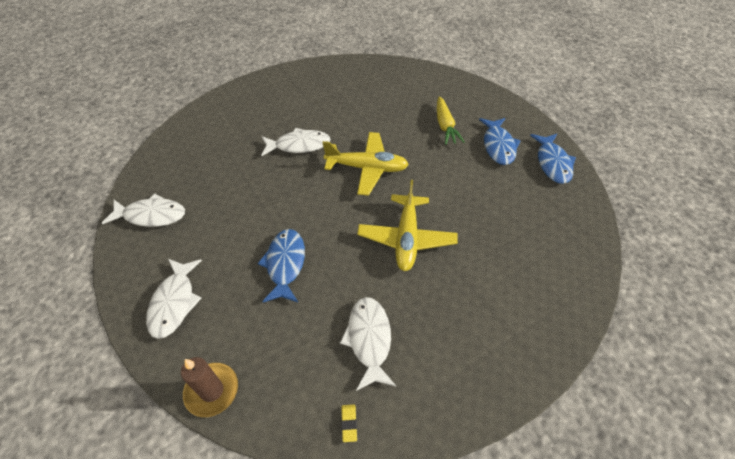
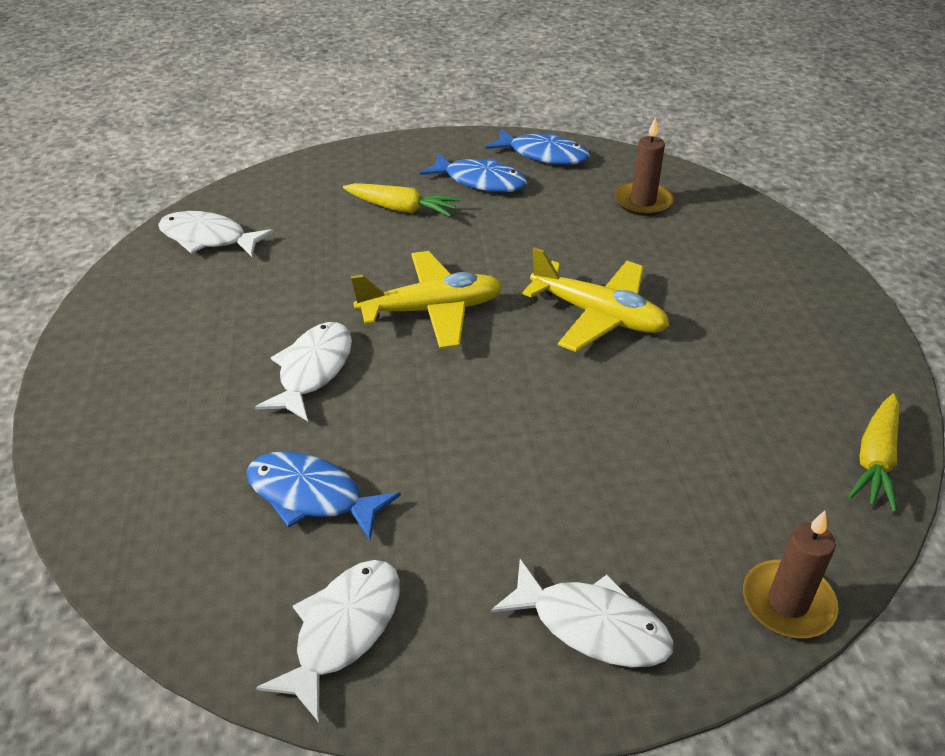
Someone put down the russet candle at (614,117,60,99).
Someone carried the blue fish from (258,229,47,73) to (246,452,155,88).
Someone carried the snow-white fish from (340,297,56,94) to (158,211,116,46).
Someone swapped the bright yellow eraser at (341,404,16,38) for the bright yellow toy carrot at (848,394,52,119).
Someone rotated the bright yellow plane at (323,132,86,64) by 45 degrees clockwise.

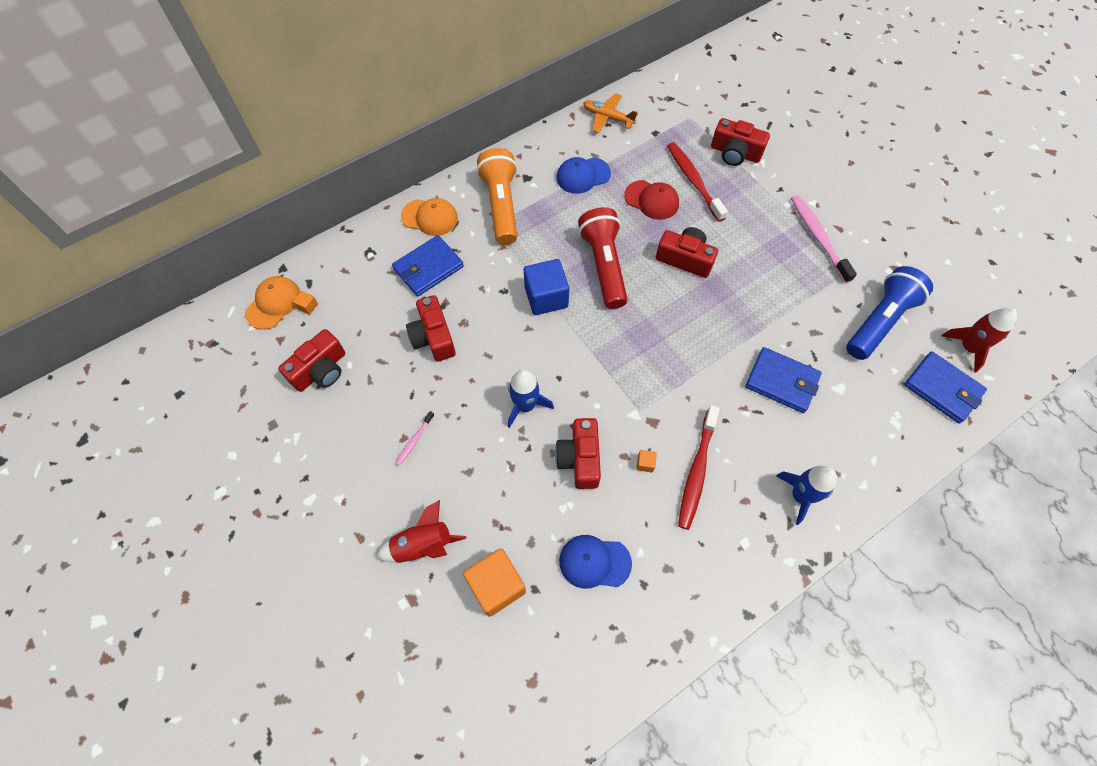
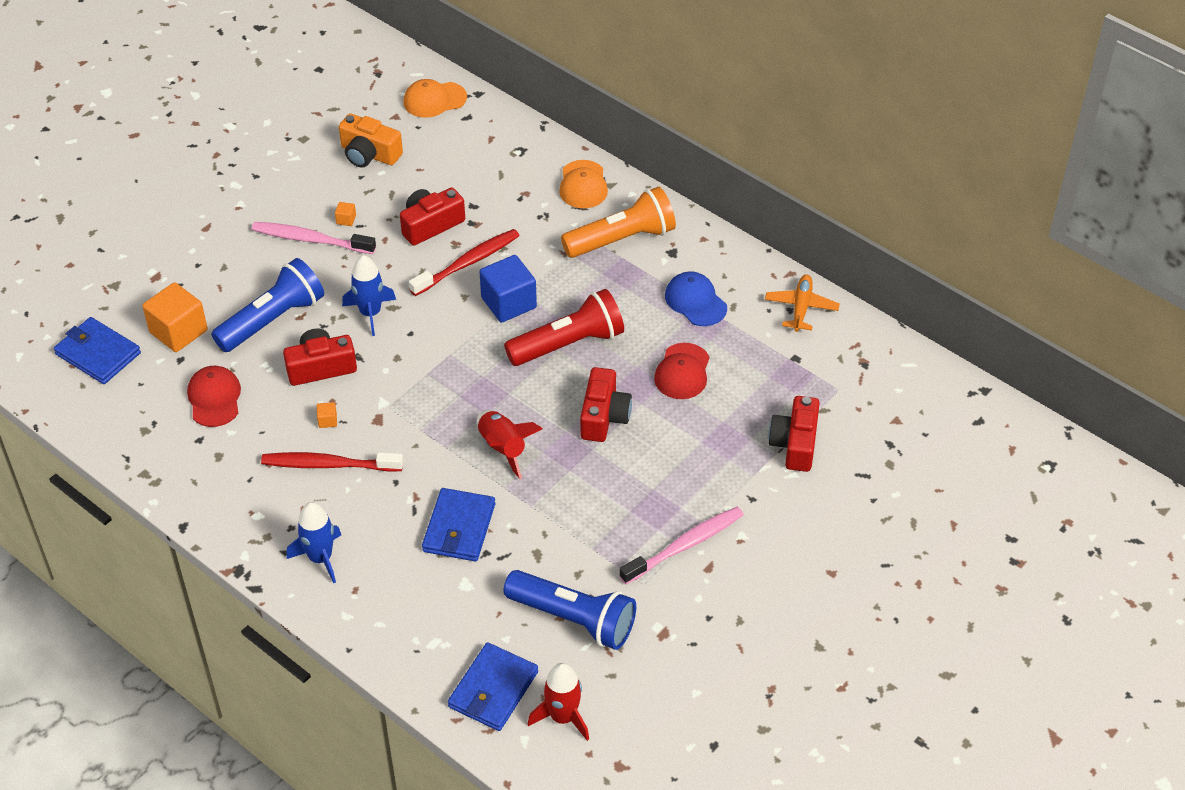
Someone put down the blue torch at (211,258,113,94).
Someone carried the orange-coloured block from (293,291,25,24) to (335,202,21,24).
Someone carried the scarlet spaceship from (376,500,91,63) to (477,410,66,69).
Someone carried the blue billfold from (392,235,72,62) to (54,317,87,67).
Someone carried the scarlet tooth brush from (667,142,61,80) to (409,229,111,67).
Someone repainted the scarlet photo camera at (278,329,67,63), which became the orange-coloured photo camera at (339,113,64,55).
Someone repainted the blue baseball cap at (559,535,73,54), which became the scarlet baseball cap at (187,366,54,61).
Someone rotated the orange-coloured baseball cap at (245,276,55,54) by 150 degrees clockwise.
Someone scaled the rose-pink tooth brush at (395,411,40,55) by 2.03.

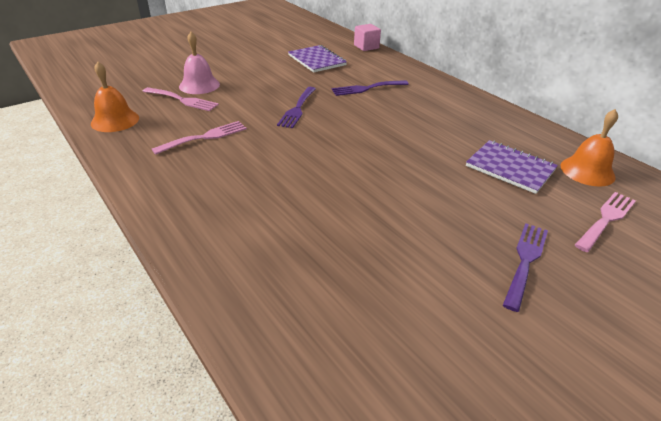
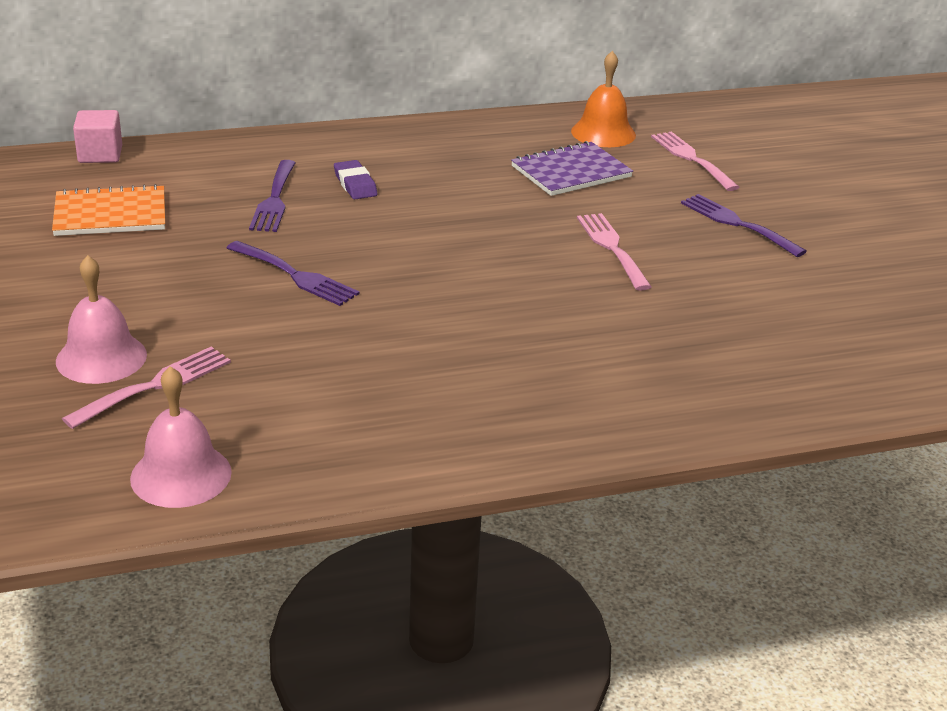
Someone put down the royal purple eraser at (334,160,43,39).
Someone carried the rose-pink fork from (152,121,95,34) to (577,213,75,78).
Someone repainted the orange-coloured hand bell at (91,61,48,71), which became the rose-pink hand bell at (130,366,102,142).
Someone repainted the royal purple exercise book at (288,45,59,28), which became the orange-coloured exercise book at (52,184,113,52).

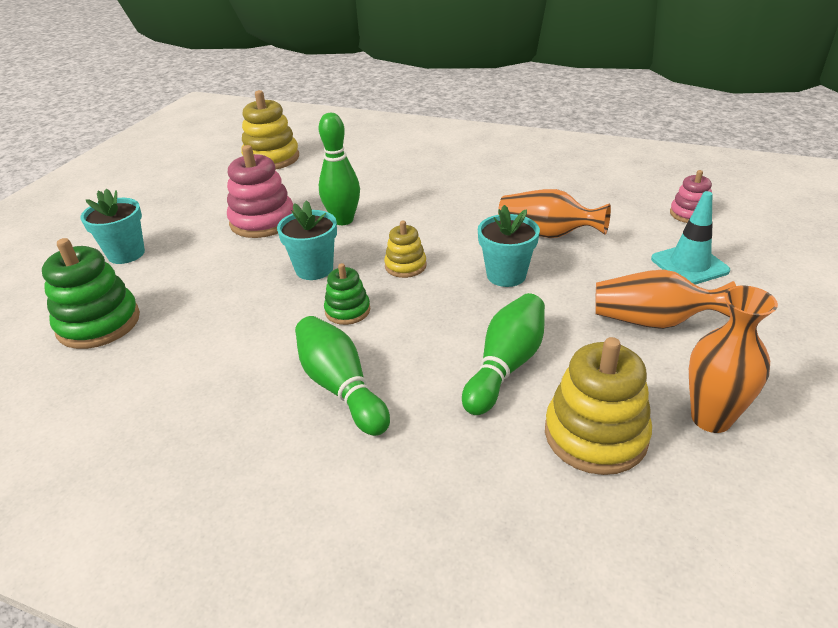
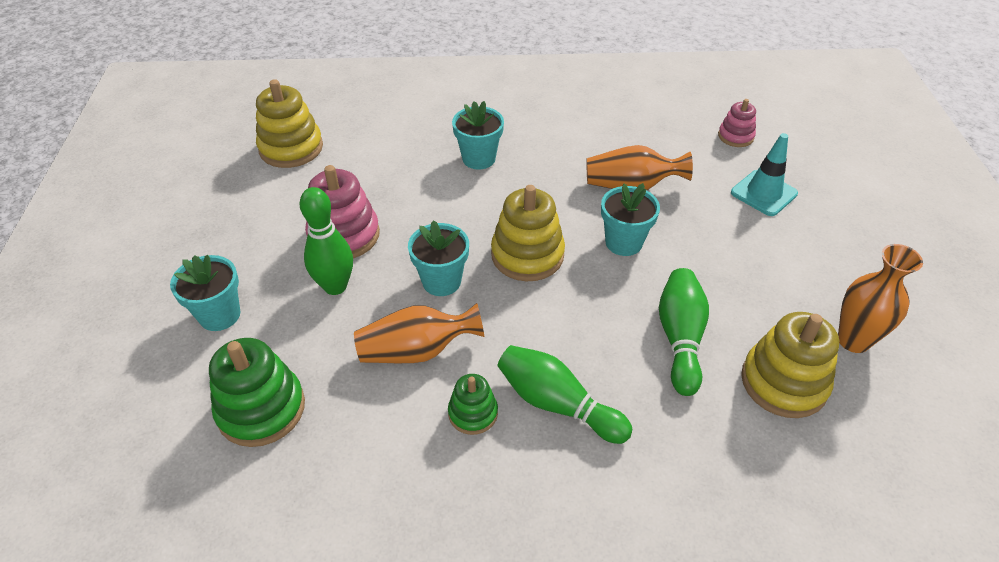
Someone put down the teal potted plant at (452,101,52,69).
Someone carried the emerald bowling pin from (319,113,41,112) to (300,187,53,108).
Someone carried the emerald stacking rings from (324,263,46,62) to (448,374,50,61).
Someone carried the orange-coloured flower vase from (595,269,141,60) to (354,303,131,60).
Someone scaled the bright yellow stacking rings at (384,221,43,57) by 1.75.

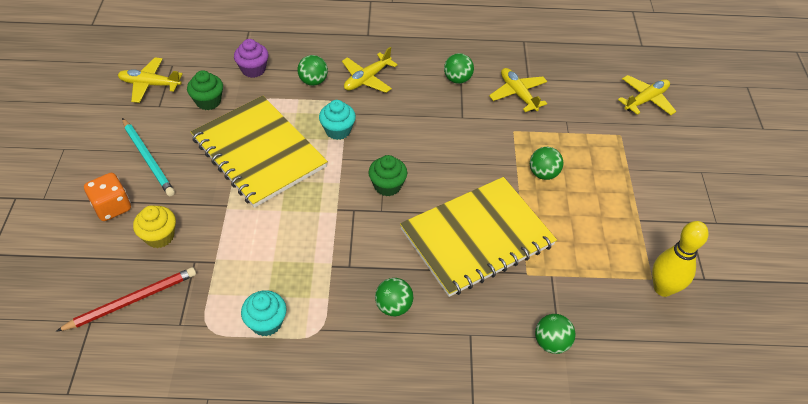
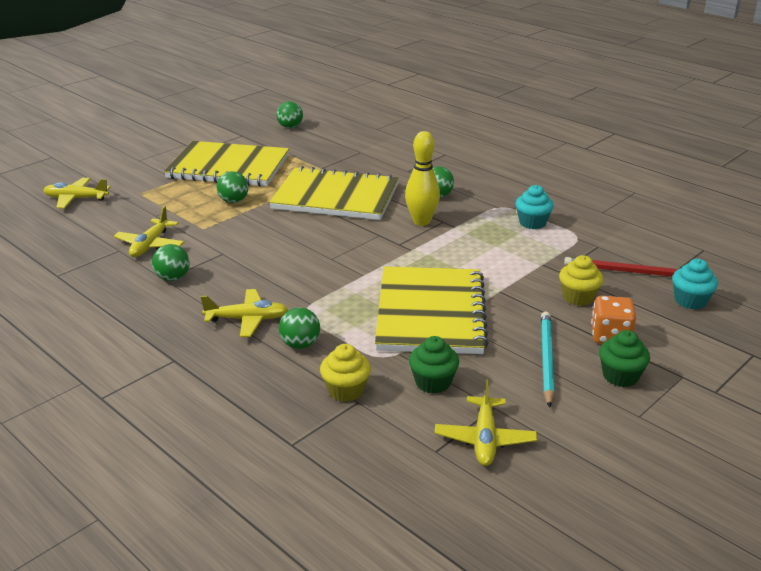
Someone put down the bright yellow exercise book at (164,141,125,45).
Someone carried the teal fairy cake from (319,100,37,40) to (672,259,46,51).
Someone carried the emerald fairy cake from (368,155,39,41) to (599,330,51,57).
Someone carried the emerald ball from (535,314,40,40) to (276,101,27,27).
Someone carried the bright yellow bowling pin from (652,221,57,76) to (405,131,35,95).
Someone repainted the royal purple fairy cake at (234,39,34,39), which became the bright yellow fairy cake at (320,344,51,58).
Someone rotated the bright yellow plane at (118,57,65,46) by 45 degrees clockwise.

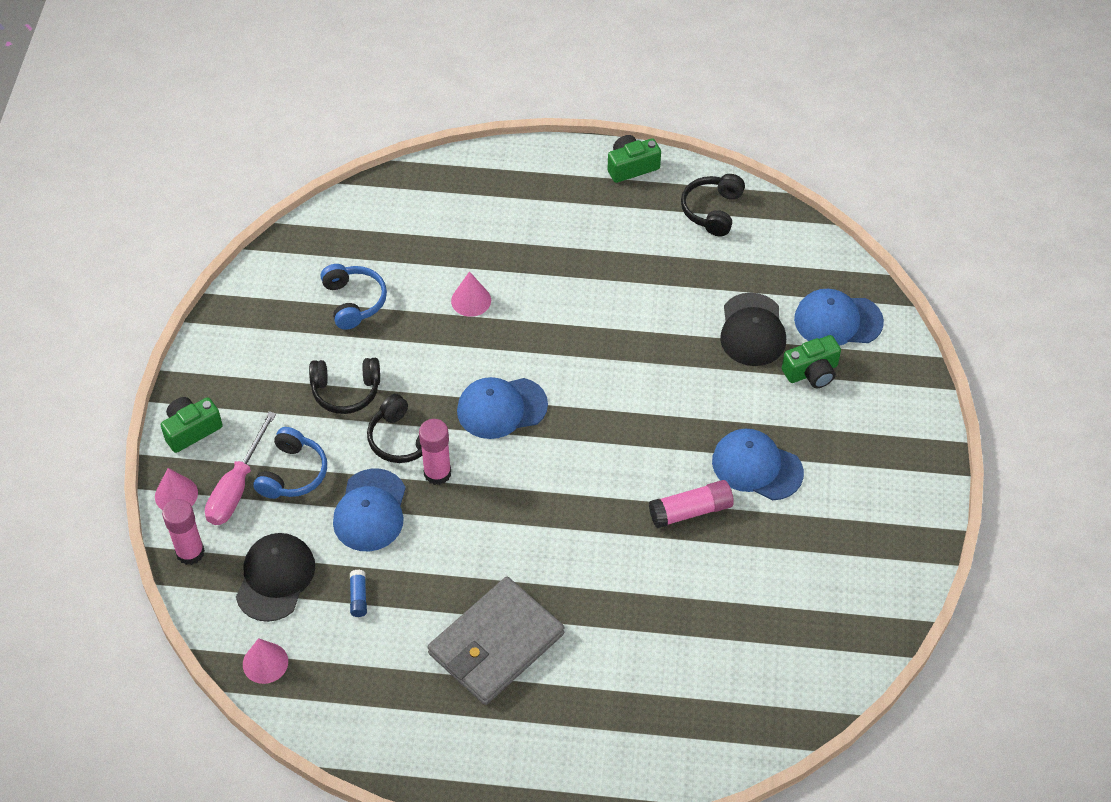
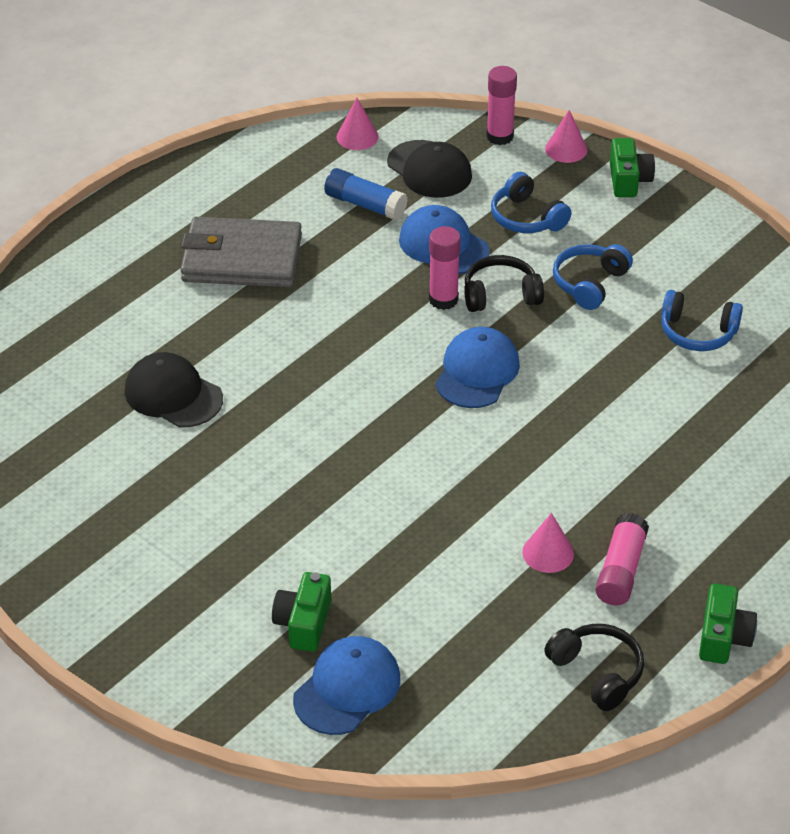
Someone took away the rose-pink hand screwdriver at (205,411,71,114).
Someone took away the blue baseball cap at (712,429,92,71).
Someone carried the rose-pink cone from (451,271,40,46) to (522,513,52,60).
Someone carried the rose-pink glue from (649,480,85,48) to (595,513,54,93).
Someone carried the black baseball cap from (720,293,66,73) to (125,352,98,75).
Someone repainted the black over-ear headphones at (309,358,71,56), which became the blue over-ear headphones at (553,244,80,66).
Someone rotated the grey billfold at (428,577,136,128) by 75 degrees counterclockwise.
Someone scaled the blue glue at (350,570,17,47) by 1.81.

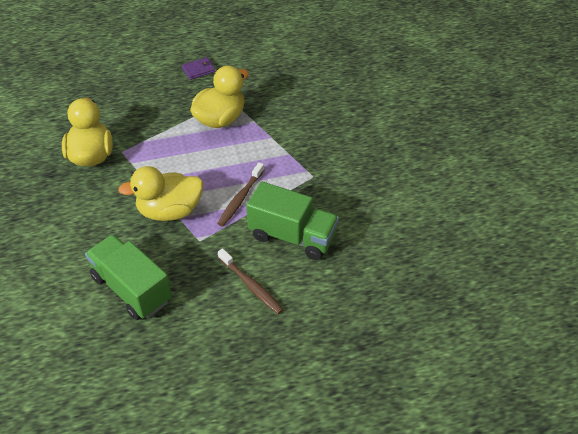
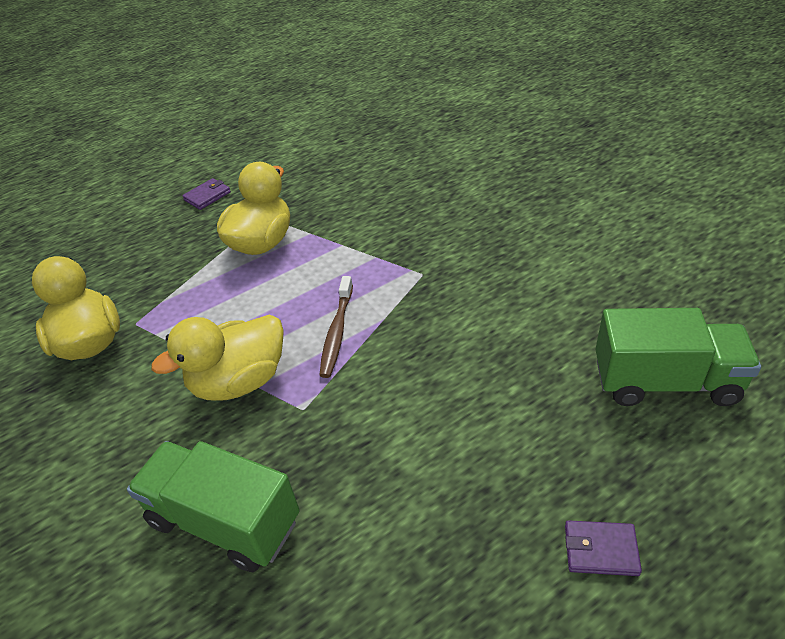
Someone took away the russet tooth brush at (218,248,66,66).
Someone put down the royal purple billfold at (565,520,77,56).
Someone carried the emerald truck from (246,181,93,79) to (595,308,166,98).

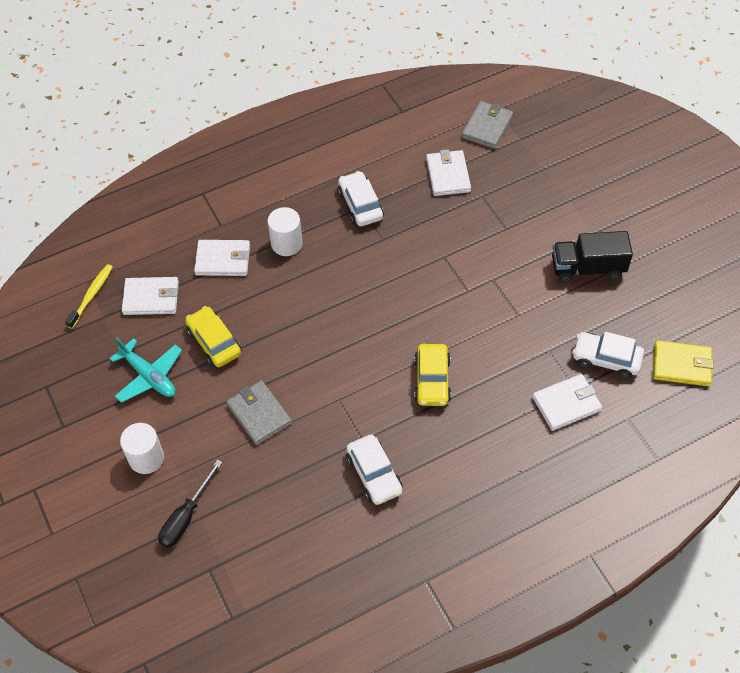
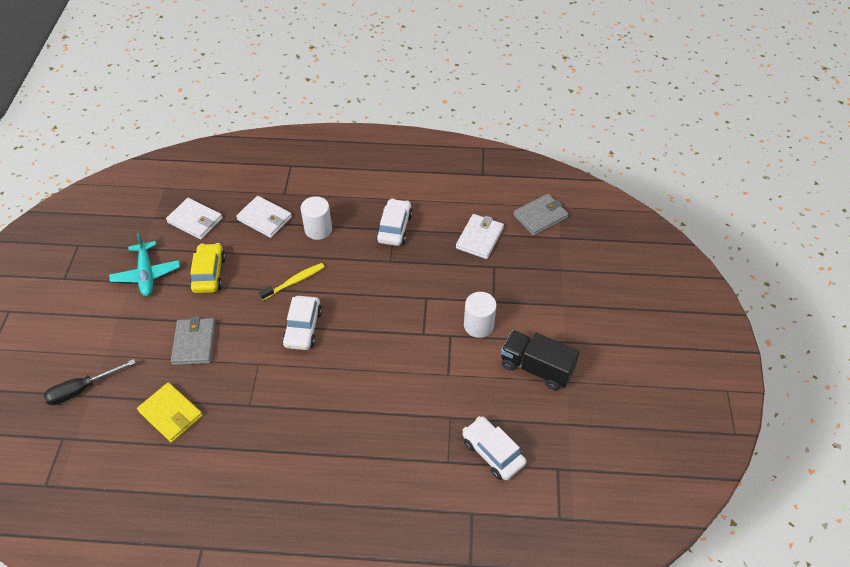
Someone took away the bright yellow toy car at (414,344,37,62).
Someone took away the snow-white billfold at (532,374,70,57).
Someone carried the bright yellow tooth brush from (65,264,48,65) to (259,263,66,37).
Someone carried the snow-white cylinder shape from (120,423,44,51) to (464,292,33,46).
Someone carried the snow-white toy car from (346,434,57,71) to (282,296,40,54).
Someone carried the bright yellow billfold from (653,340,61,46) to (137,382,66,61).

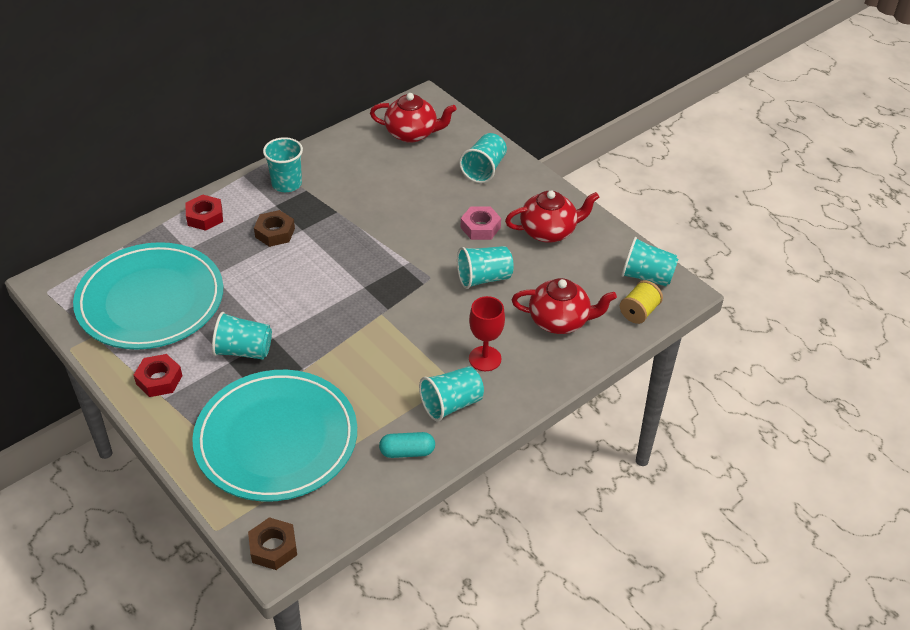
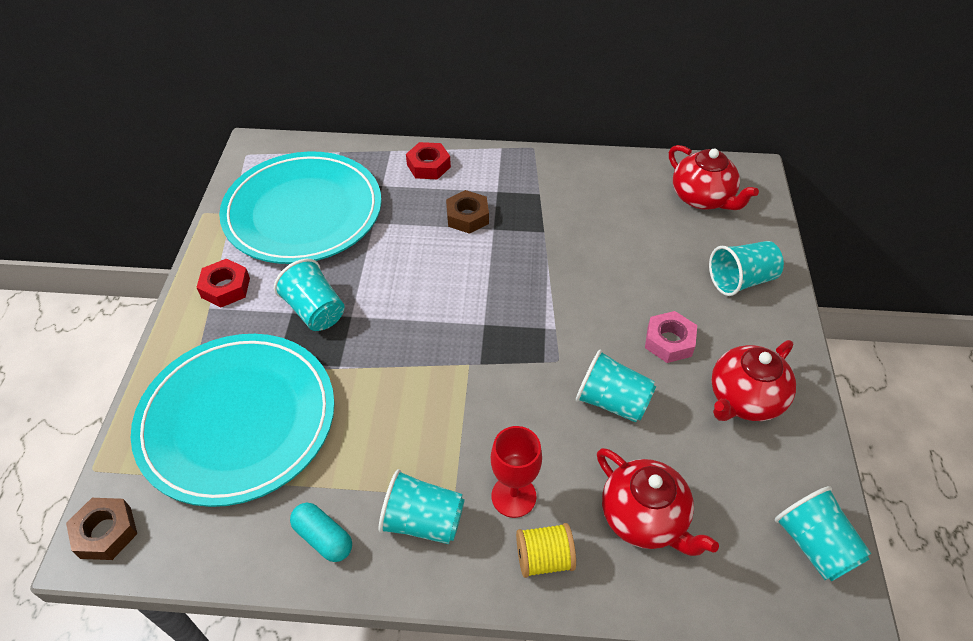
Someone took away the teal tumbler at (263,137,40,55).
Someone carried the bright yellow spool from (620,280,43,44) to (516,523,60,55).
Someone rotated the scarlet tea pot at (505,191,94,52) by 105 degrees clockwise.

